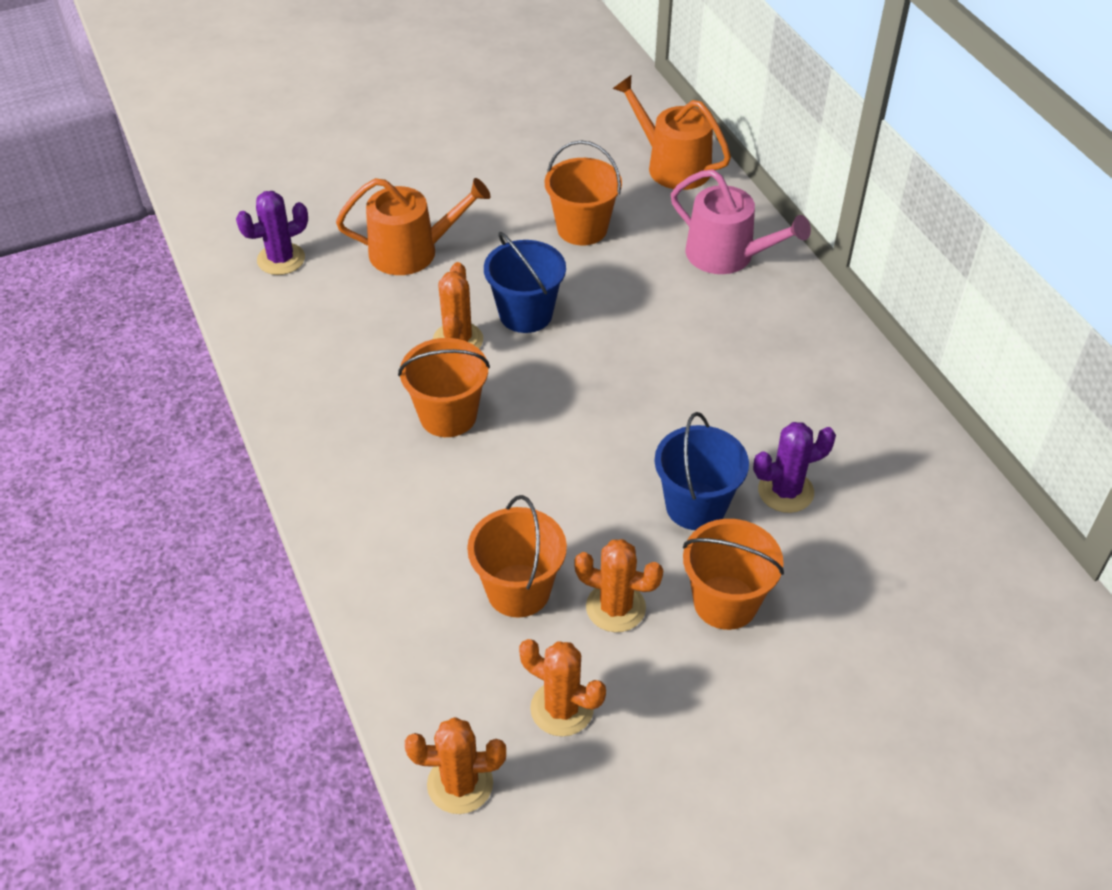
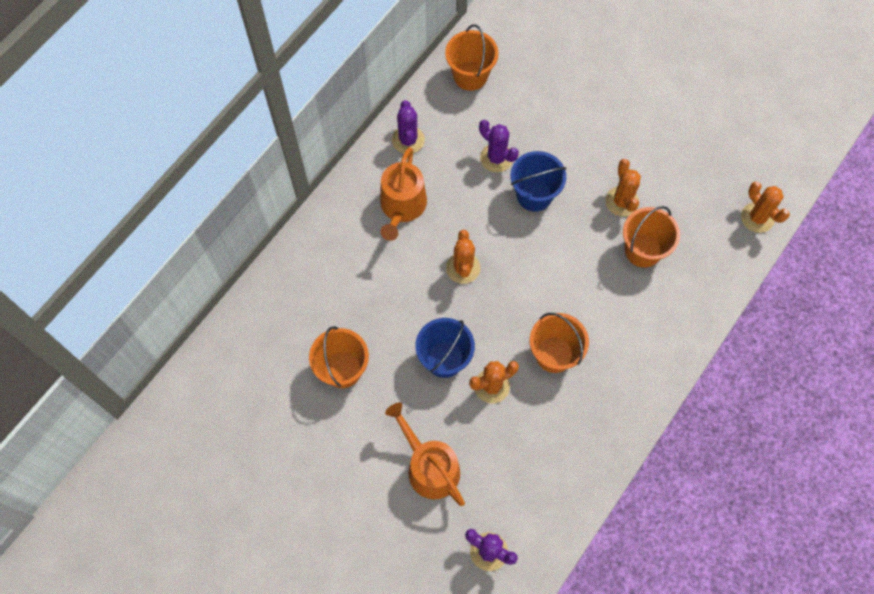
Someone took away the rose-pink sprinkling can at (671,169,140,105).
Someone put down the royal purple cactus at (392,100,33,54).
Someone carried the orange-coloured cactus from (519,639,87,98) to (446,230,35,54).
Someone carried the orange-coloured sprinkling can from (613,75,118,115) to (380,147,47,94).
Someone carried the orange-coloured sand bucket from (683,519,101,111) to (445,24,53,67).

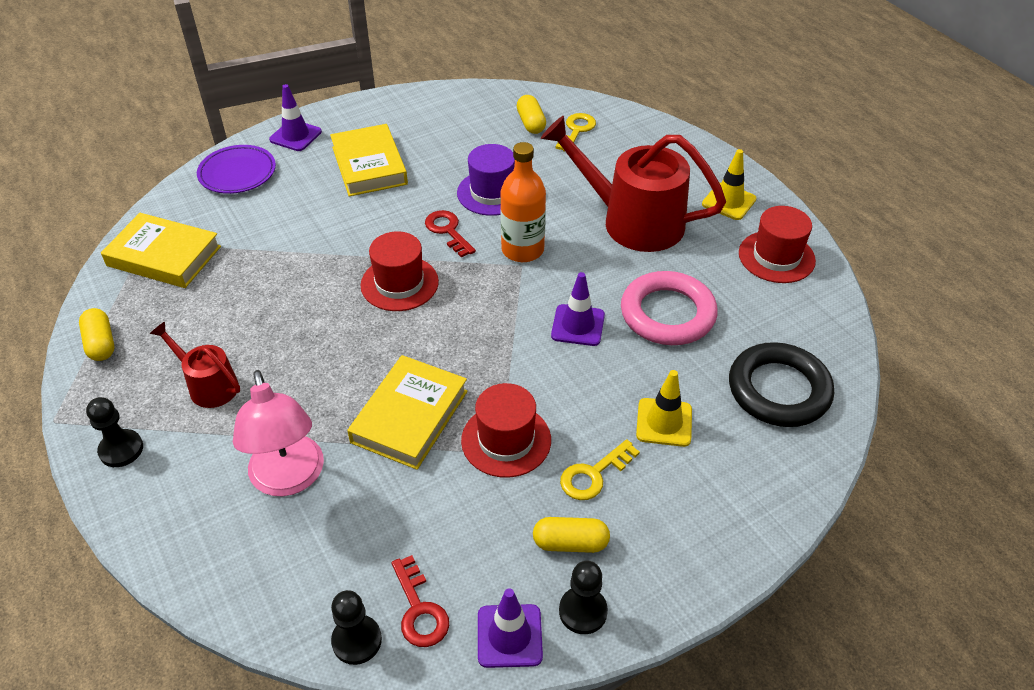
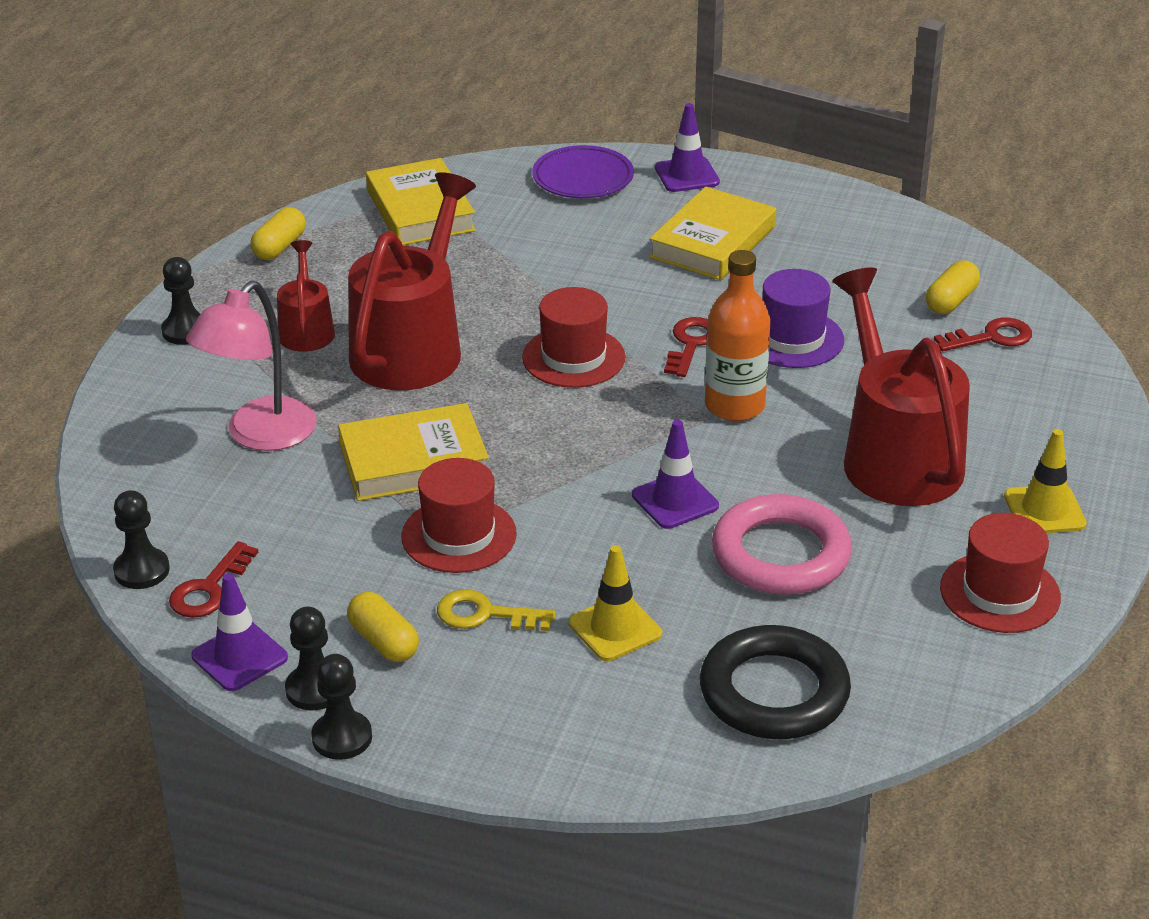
Someone put down the black chess pawn at (311,654,61,106).
Someone put down the scarlet sprinkling can at (348,172,128,218).
Someone repainted the bright yellow latchkey at (555,113,41,38), which became the scarlet latchkey at (934,318,98,33).

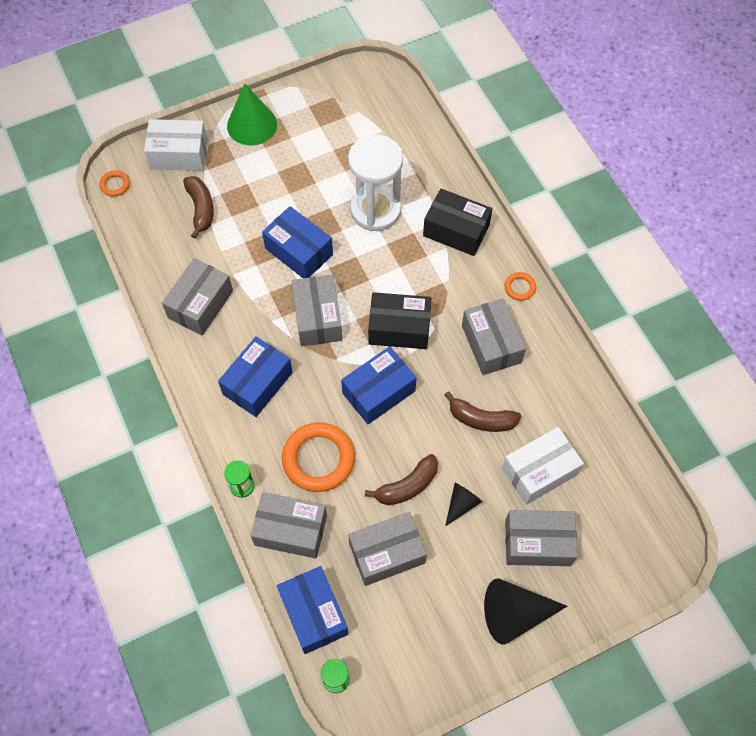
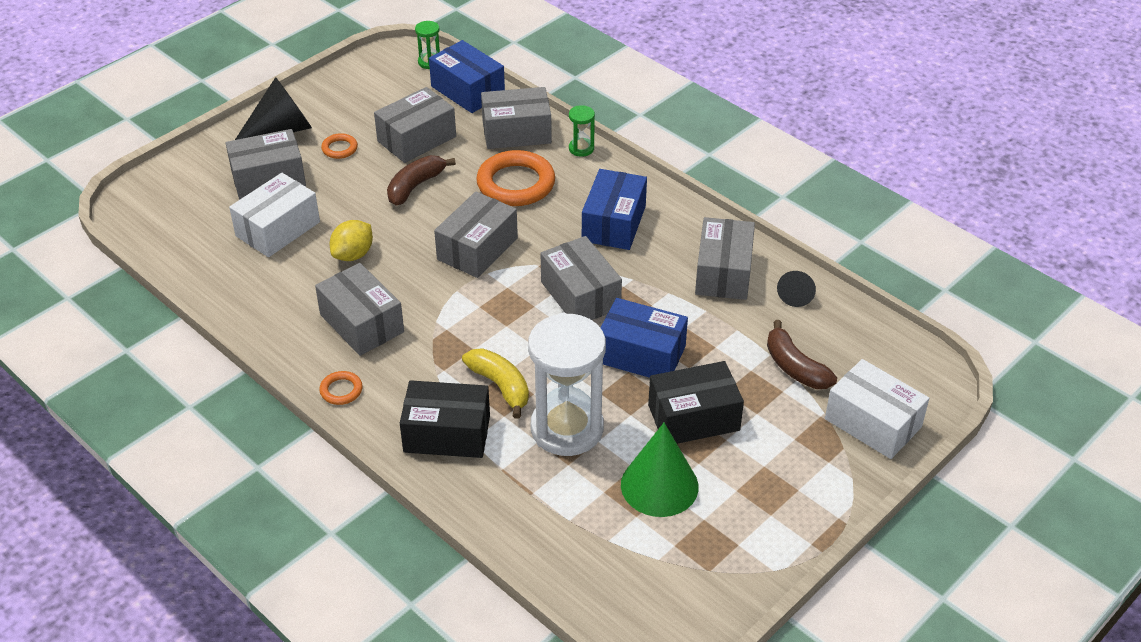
Someone put down the bright yellow banana fruit at (462,348,67,71).
Someone carried the orange-coloured hoop from (99,170,31,27) to (321,133,37,26).
Someone carried the emerald cone from (227,83,50,63) to (621,423,77,94).
Someone carried the black box from (368,292,64,57) to (648,361,96,83).
Someone carried the black cone from (445,483,38,43) to (777,271,39,36).
Someone swapped the russet banana fruit at (444,391,78,41) for the bright yellow toy lemon at (330,220,43,41).
Someone repainted the blue box at (341,346,76,78), which became the grey box at (434,191,84,87).
Someone rotated the snow-white box at (144,119,64,52) by 60 degrees clockwise.

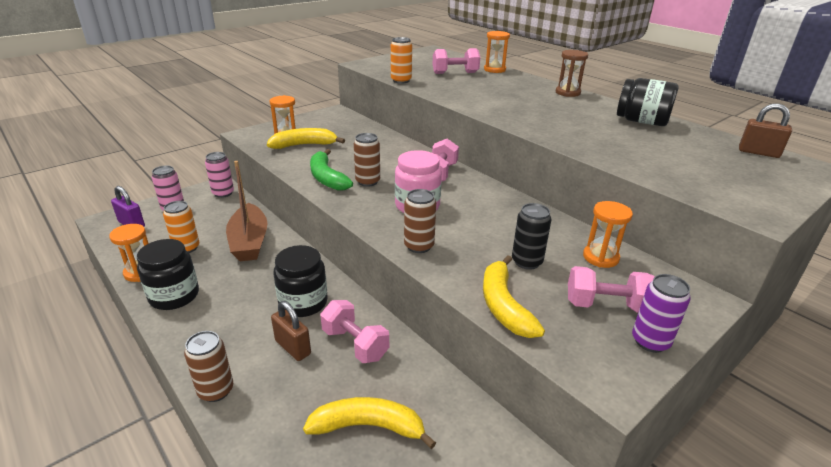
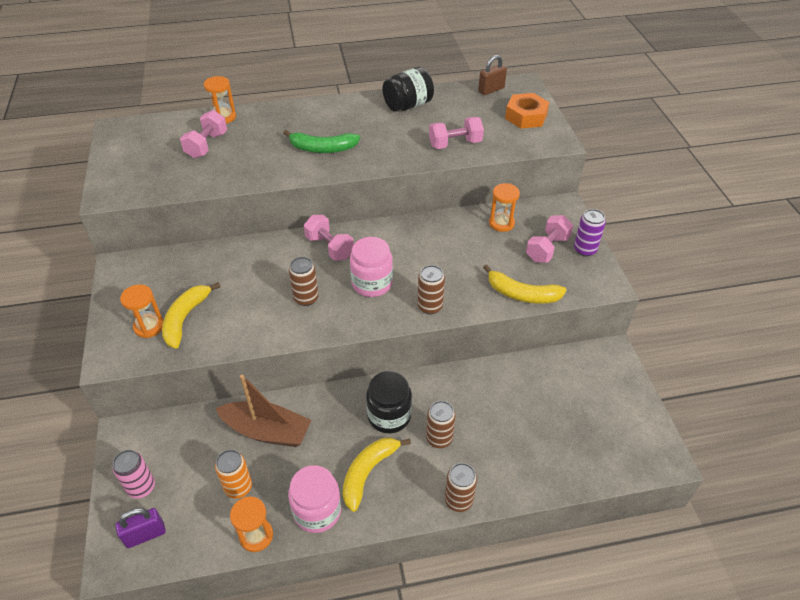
Someone took away the rose-pink can at (205,152,29,46).
Someone took away the orange-coloured can at (391,37,21,47).
Someone took away the black can at (512,203,40,67).
Someone took away the russet sand timer at (556,50,32,47).
Someone put down the orange-coloured hexagon nut at (505,93,44,36).
Someone carried the bright yellow banana fruit from (303,397,133,52) to (343,437,68,75).
Someone carried the emerald banana fruit from (310,149,43,42) to (283,130,77,23).
Someone carried the rose-pink dumbbell from (320,300,69,63) to (429,117,55,32).
Someone swapped the russet lock at (271,301,40,60) for the russet can at (426,401,30,47).
Someone repainted the black preserve jar at (137,239,62,71), which became the rose-pink preserve jar at (288,465,53,68).

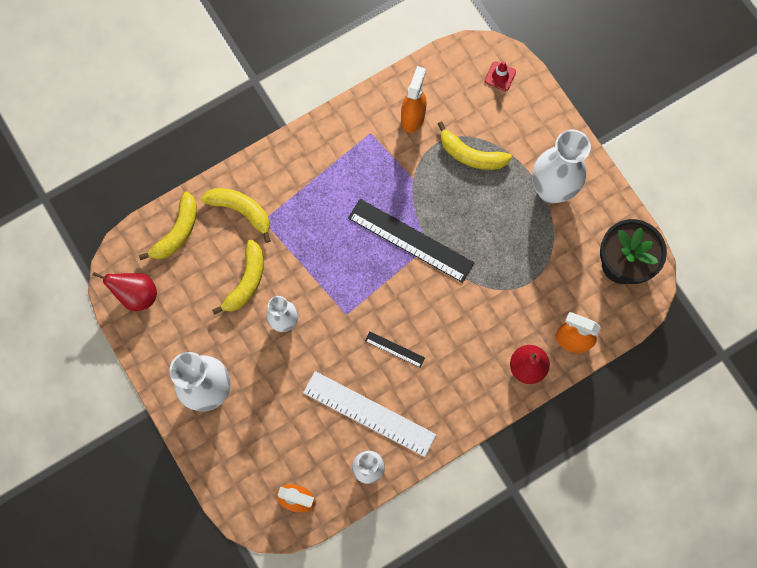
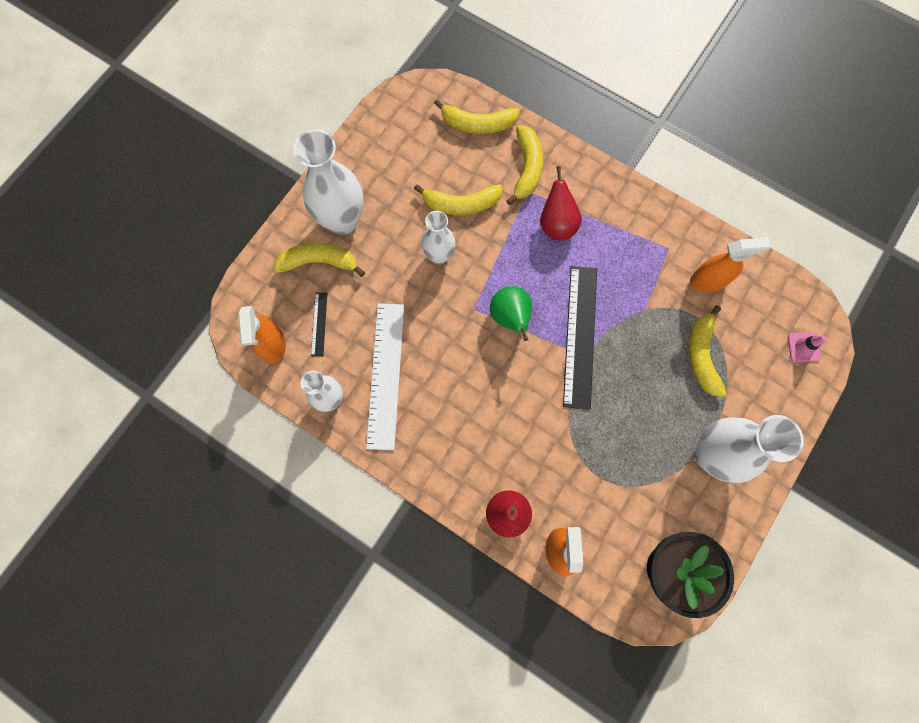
Someone put down the bright yellow banana fruit at (273,243,92,34).
Someone put down the emerald toy pear at (490,286,42,55).
Someone carried the scarlet toy pear from (92,272,65,39) to (540,166,42,74).
Someone carried the black ruler from (365,332,60,36) to (311,292,16,64).
Someone repainted the scarlet traffic cone at (485,61,31,30), which became the rose-pink traffic cone at (788,333,38,29).

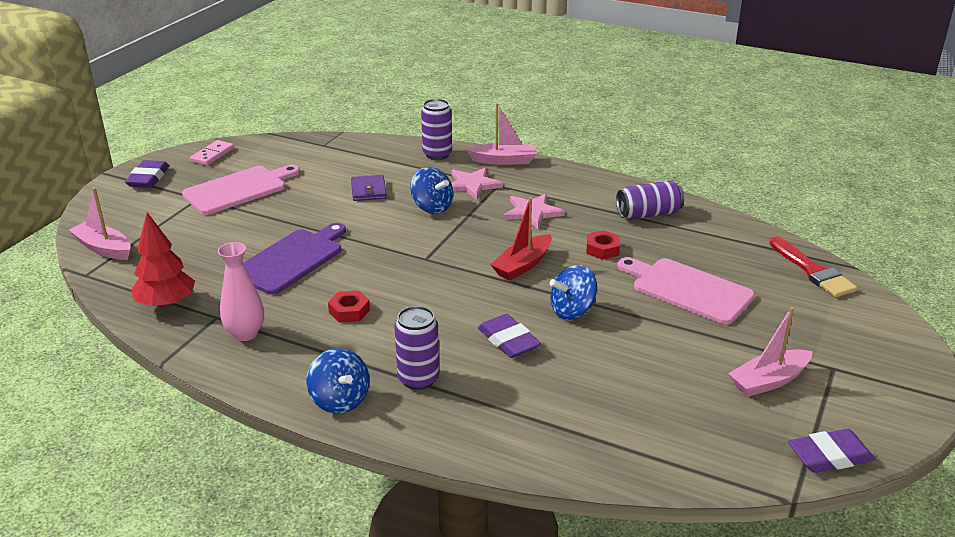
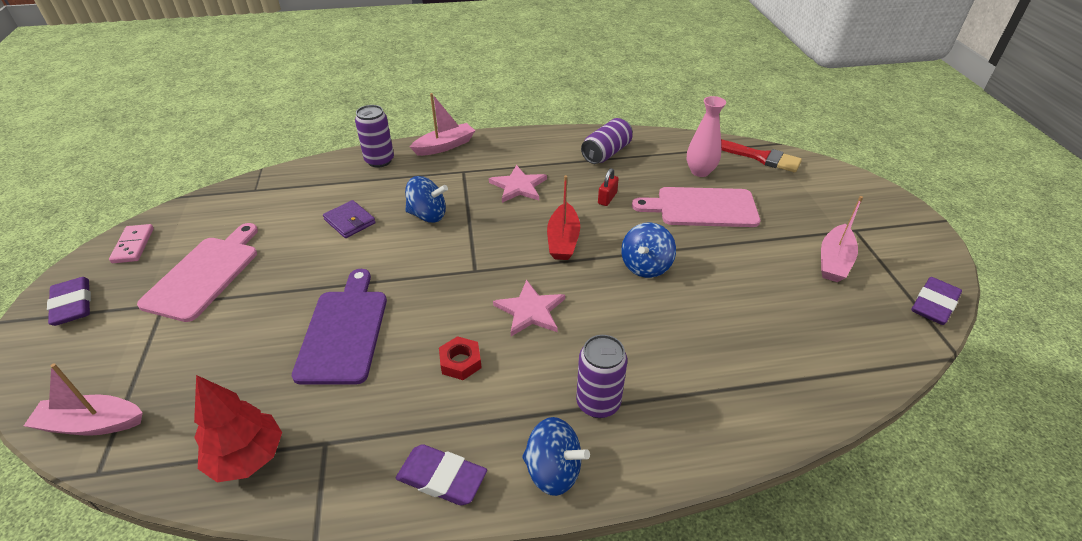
Someone carried the rose-pink flower vase from (218,242,46,99) to (687,96,39,81).
Someone carried the rose-pink five-pointed star from (451,167,52,33) to (493,280,72,56).
Someone carried the royal purple eraser from (478,314,63,44) to (396,444,91,61).
Someone swapped the scarlet hexagon nut at (586,230,34,30) for the scarlet lock at (598,168,21,38).

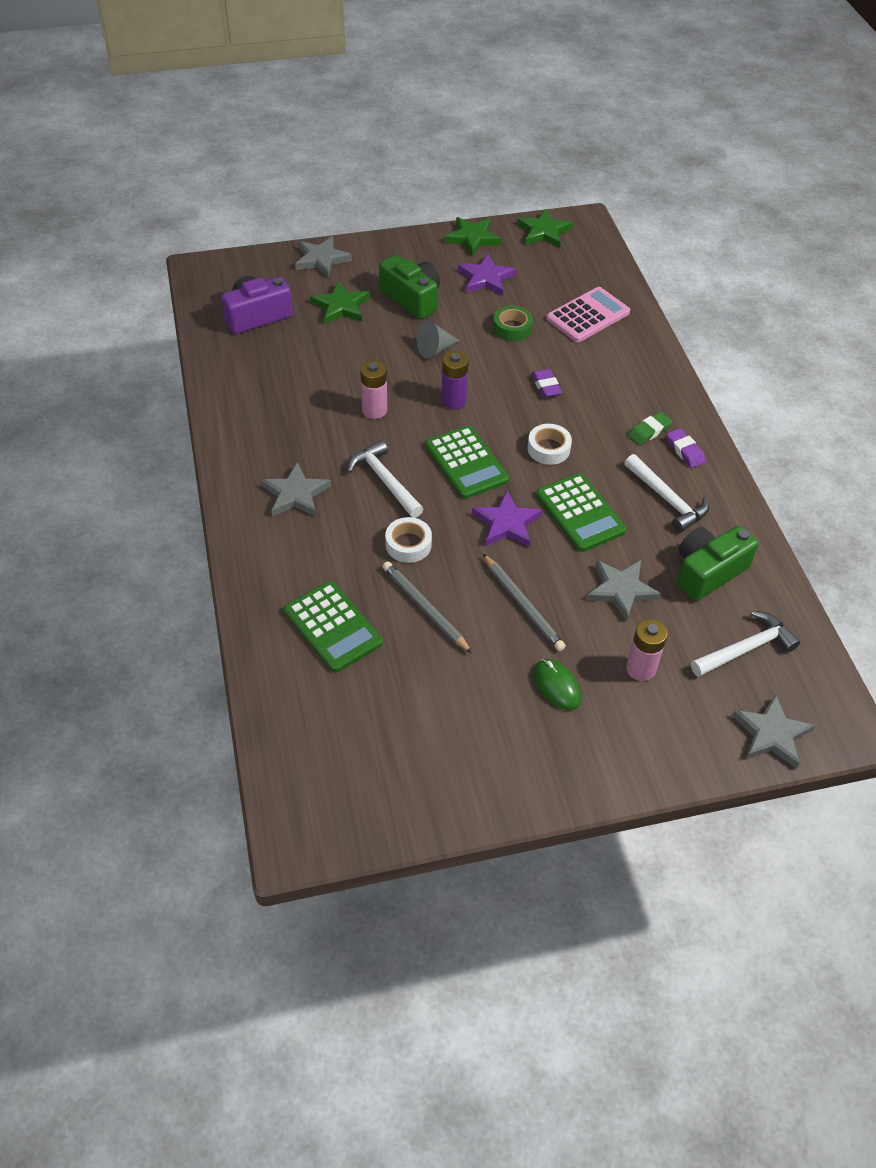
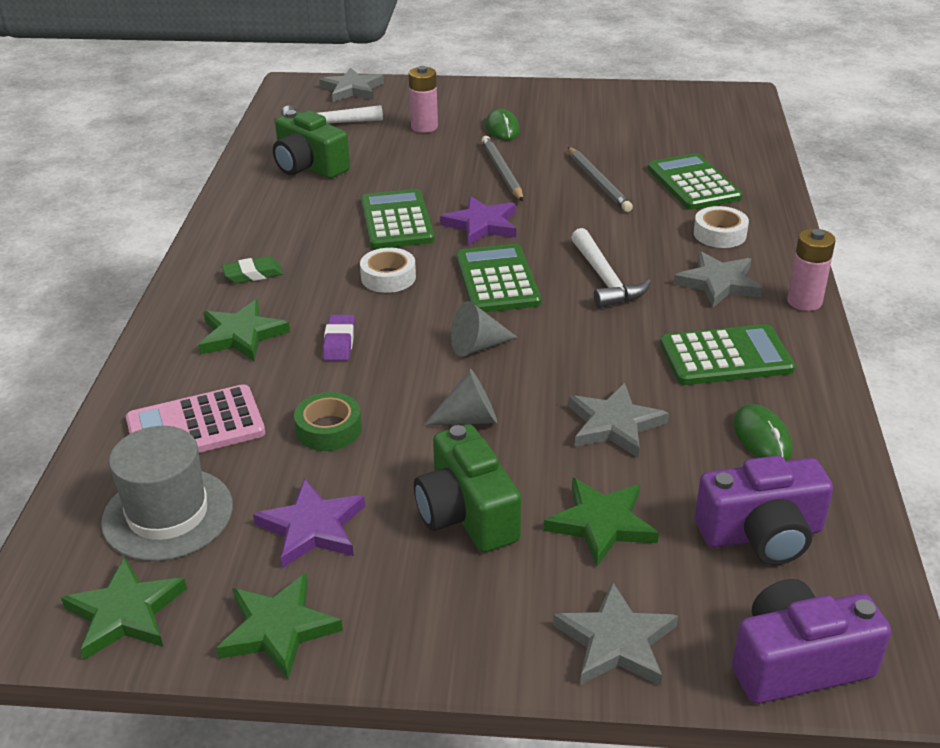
Someone took away the snow-white claw hammer at (625,454,84,79).
Someone took away the royal purple eraser at (667,428,39,40).
Someone put down the grey top hat at (101,426,132,135).
Someone put down the emerald five-pointed star at (198,299,92,62).
Someone put down the emerald adding machine at (660,324,135,61).
Someone put down the royal purple photo camera at (732,579,159,125).
Someone put down the emerald mouse at (733,404,59,57).
Someone carried the rose-pink power cell from (360,360,27,59) to (787,228,49,83).
Someone carried the snow-white tape from (385,517,47,46) to (694,206,55,42).
Someone carried the grey five-pointed star from (586,560,75,62) to (568,383,101,75).
Someone swapped the royal purple power cell at (441,351,28,58) for the grey cone at (451,301,67,56).
Someone rotated the emerald photo camera at (677,526,82,75) by 60 degrees clockwise.

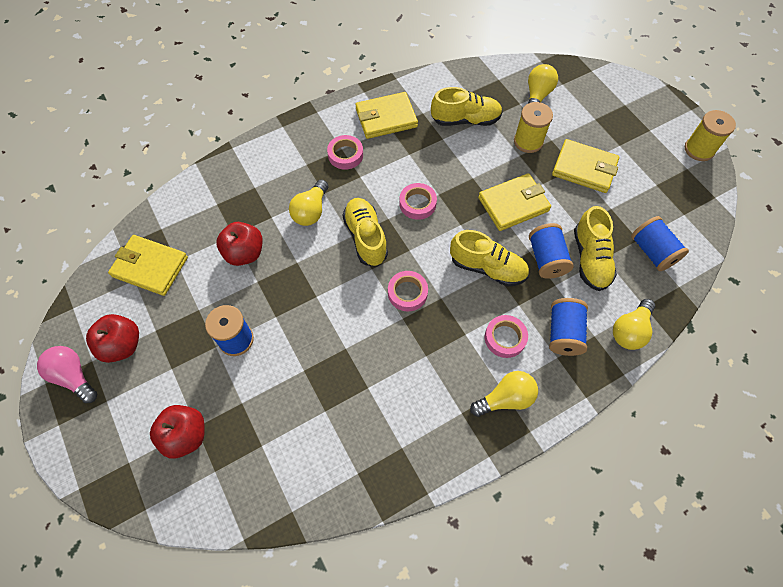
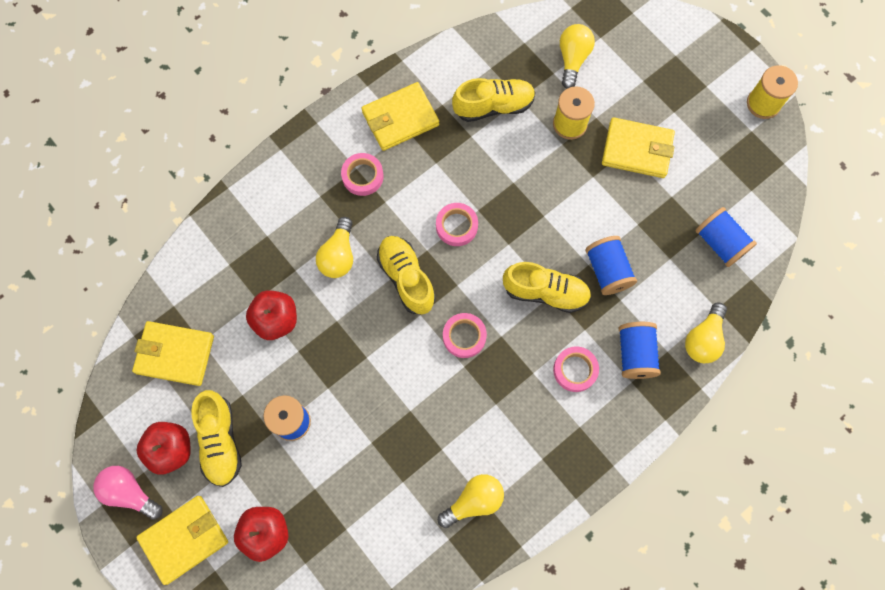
Someone carried the bright yellow light bulb from (470,371,68,46) to (438,474,66,54).
Someone carried the bright yellow billfold from (478,173,73,58) to (136,496,92,89).
Someone carried the bright yellow sneaker from (574,206,43,85) to (191,390,51,97).

